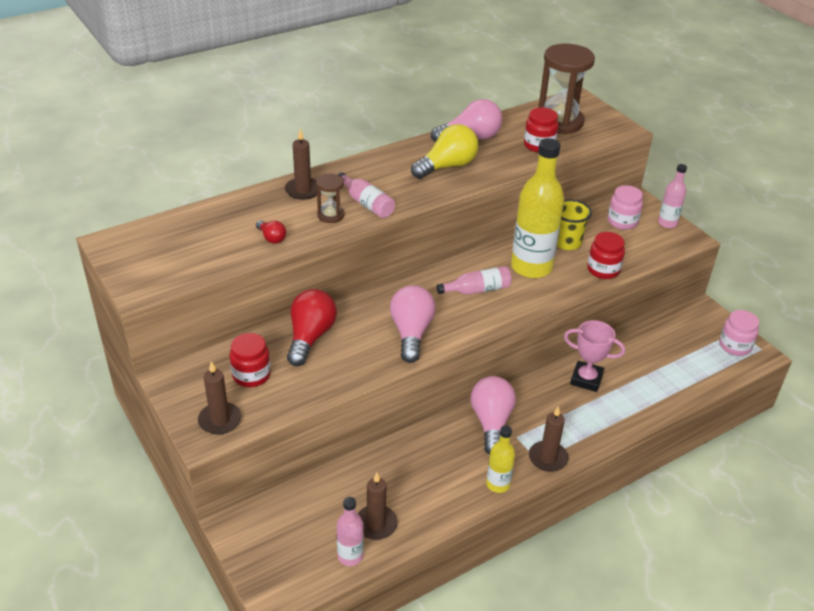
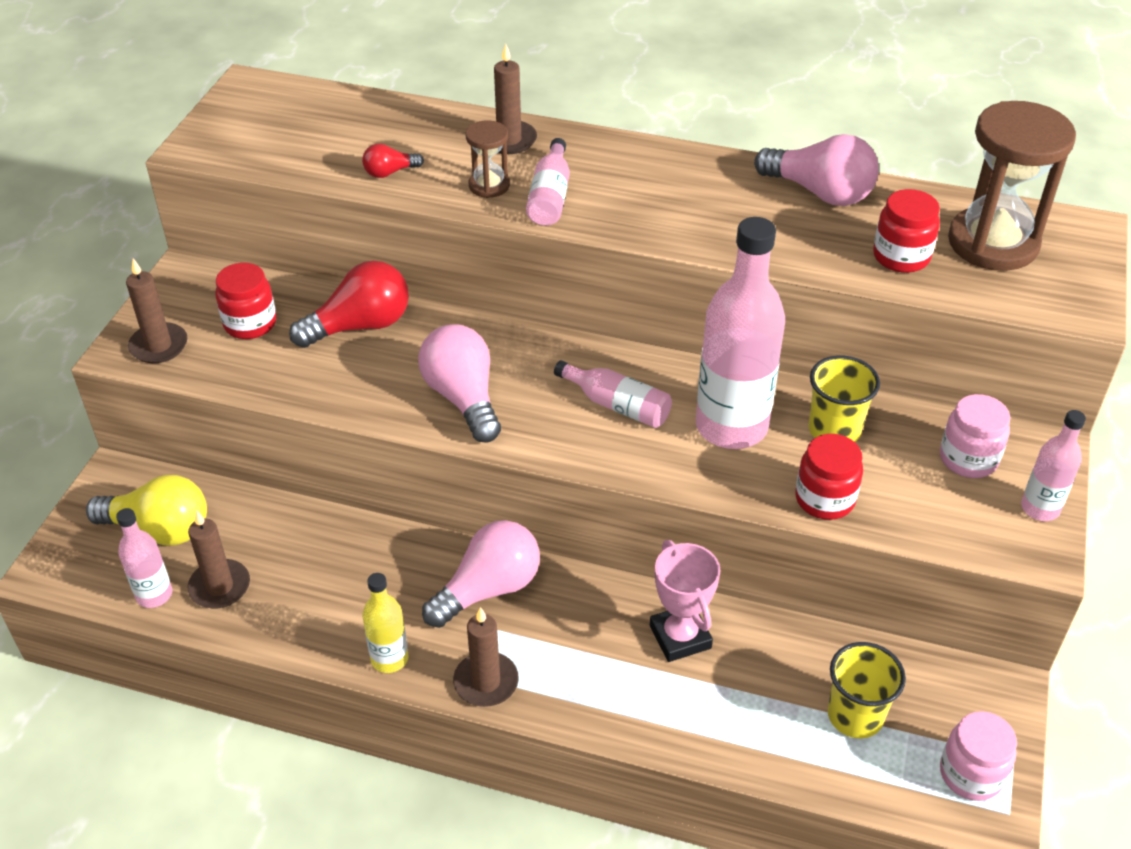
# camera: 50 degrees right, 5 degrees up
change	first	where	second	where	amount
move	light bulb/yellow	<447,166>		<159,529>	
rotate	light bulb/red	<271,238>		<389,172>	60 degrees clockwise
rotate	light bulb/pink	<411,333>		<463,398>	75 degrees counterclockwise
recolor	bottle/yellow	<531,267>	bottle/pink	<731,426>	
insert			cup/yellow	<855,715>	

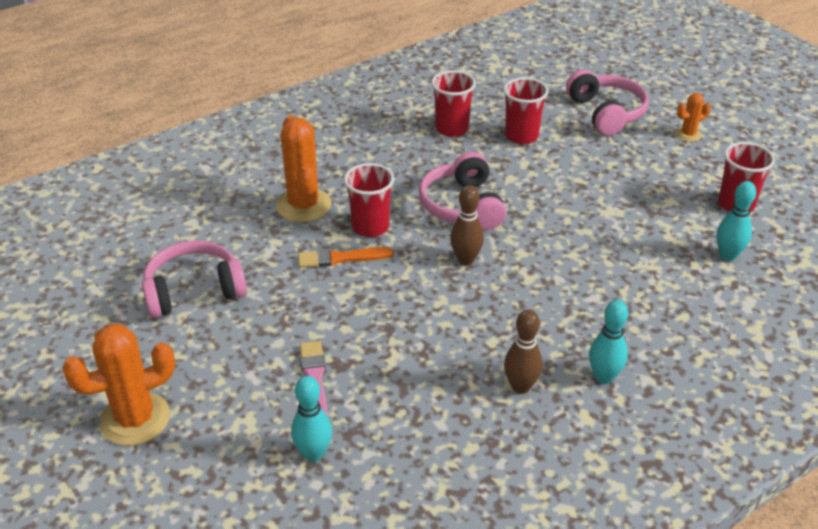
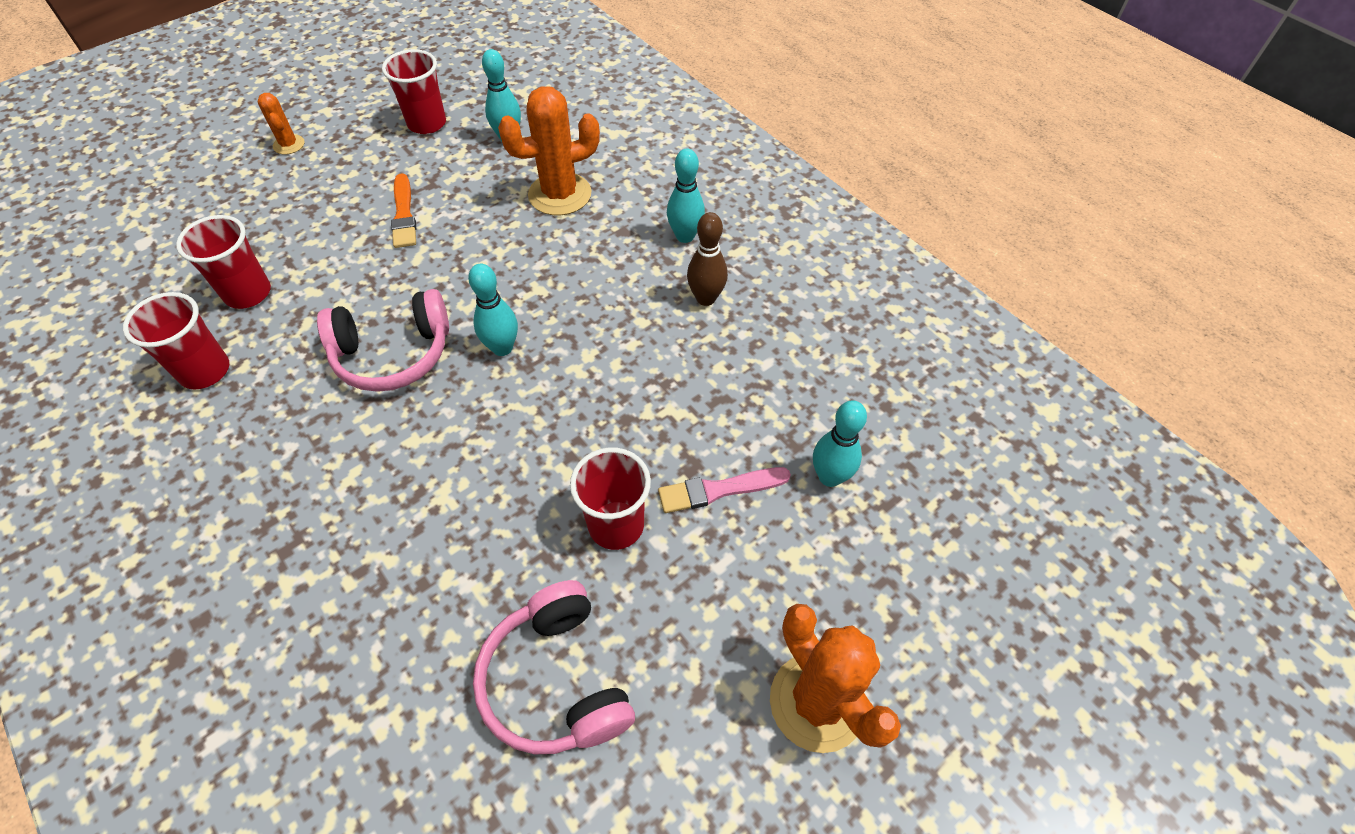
# camera: 95 degrees left, 15 degrees up
change	first	where	second	where	amount
move	brush/orange	<341,258>		<404,214>	
recolor	bowling pin/brown	<466,259>	bowling pin/turquoise	<502,348>	
move	cactus/orange	<303,205>		<560,194>	
move	cup/red	<370,227>		<616,525>	
delete	headphones/pink	<606,113>			

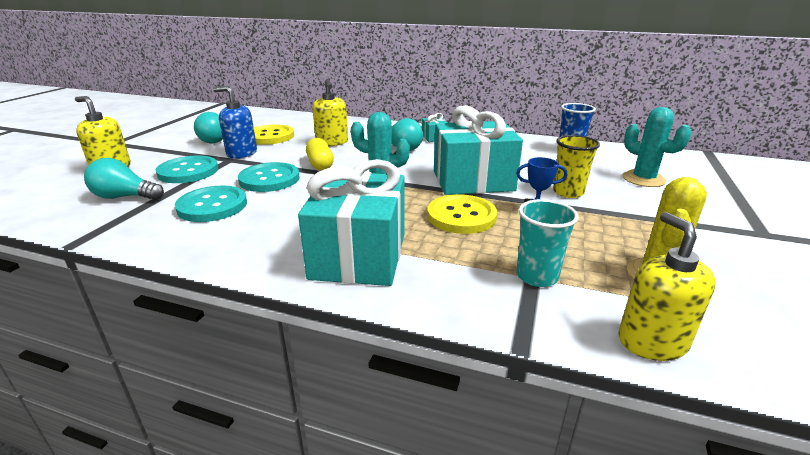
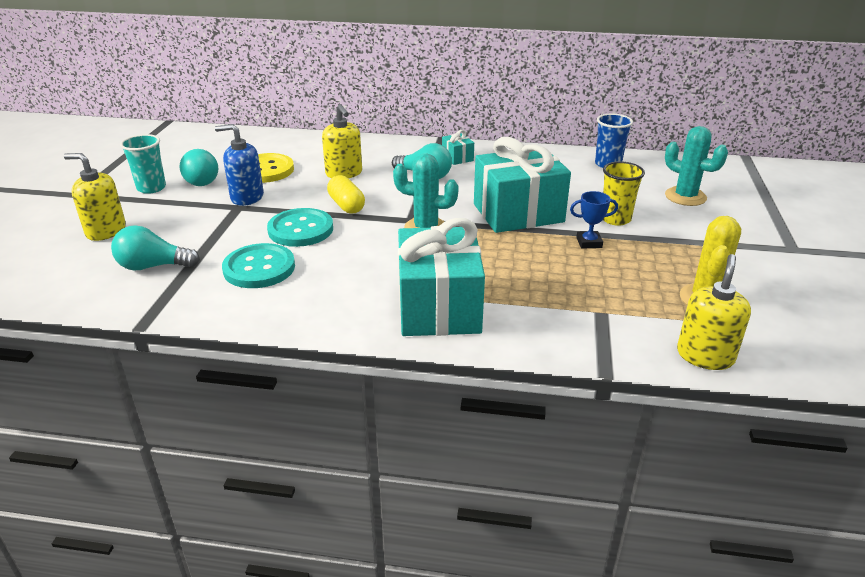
# camera: 10 degrees left, 5 degrees up
change	first	where	second	where	amount
move	cup/turquoise	<537,276>		<151,188>	
rotate	soap dispenser/yellow	<652,341>		<705,356>	45 degrees clockwise
delete	button/turquoise	<188,171>			
delete	button/yellow	<461,216>			

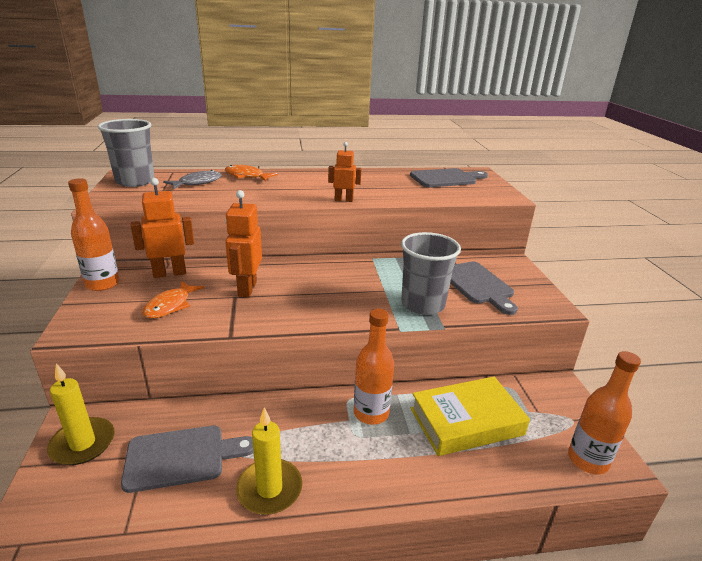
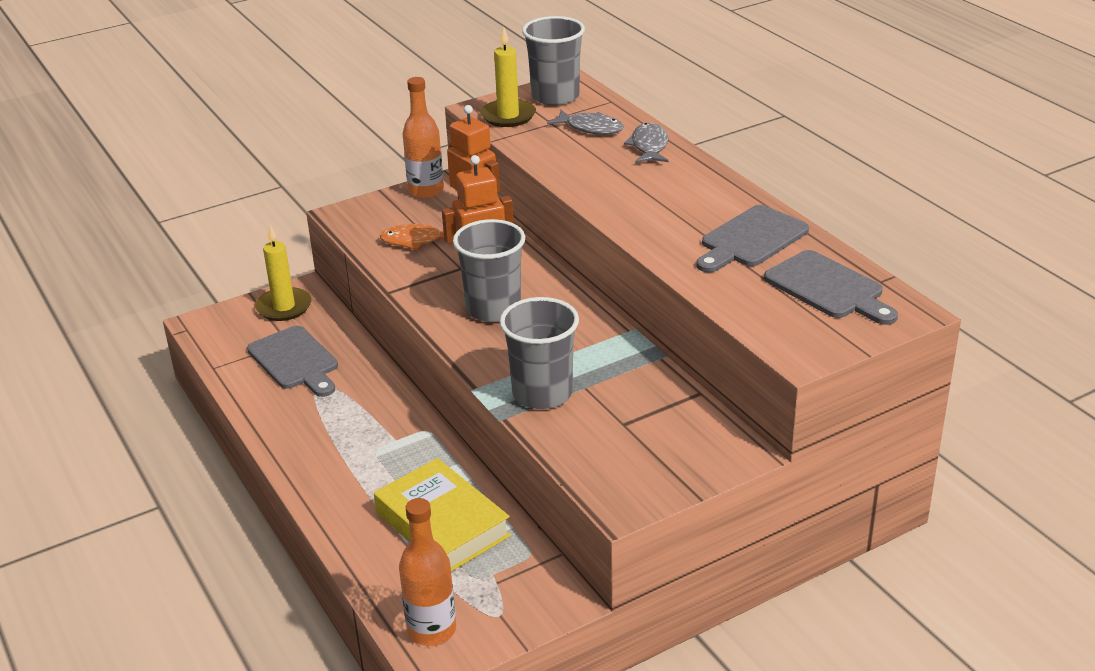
# camera: 70 degrees right, 5 degrees up
change	first	where	second	where	amount
insert			cup/grey	<493,309>	
move	candle/yellow	<269,489>		<508,116>	
recolor	fish/orange	<246,176>	fish/grey	<649,146>	
move	cutting board/grey	<477,285>		<751,239>	
delete	robot/orange	<343,200>			
delete	bottle/orange	<371,413>			

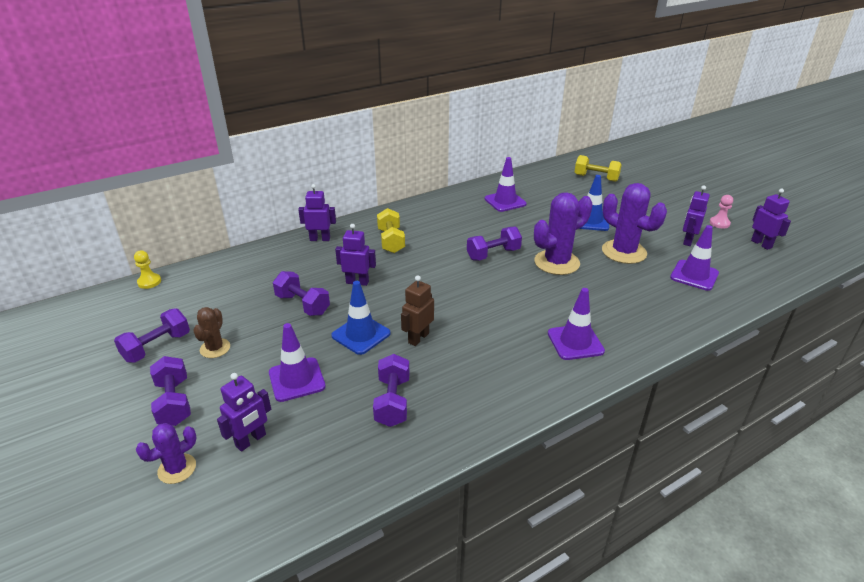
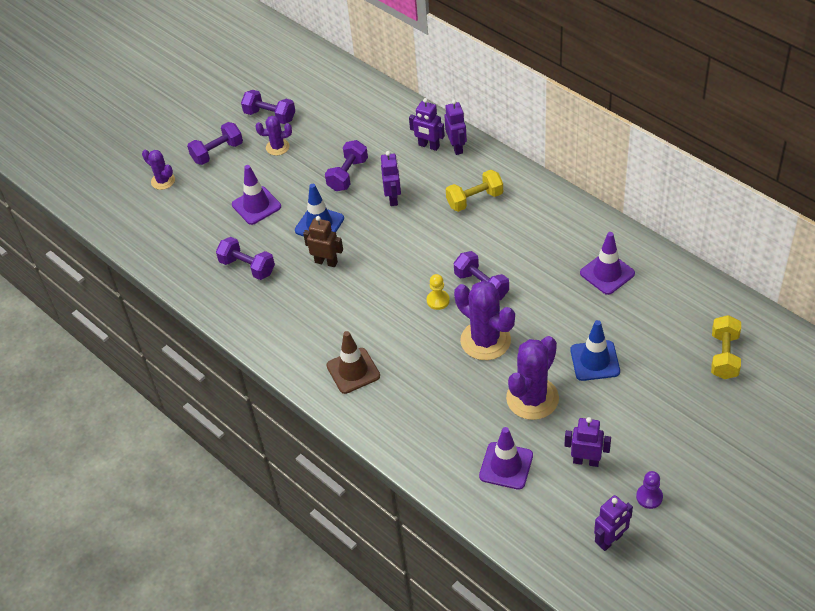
# camera: 80 degrees right, 15 degrees up
change	first	where	second	where	amount
rotate	dumbbell/purple	<392,401>		<247,267>	45 degrees clockwise
recolor	cactus/brown	<215,348>	cactus/purple	<277,147>	
recolor	traffic cone/purple	<575,342>	traffic cone/brown	<353,371>	
move	robot/purple	<251,440>		<429,146>	
move	pawn/yellow	<149,282>		<438,300>	
recolor	pawn/pink	<719,223>	pawn/purple	<649,497>	

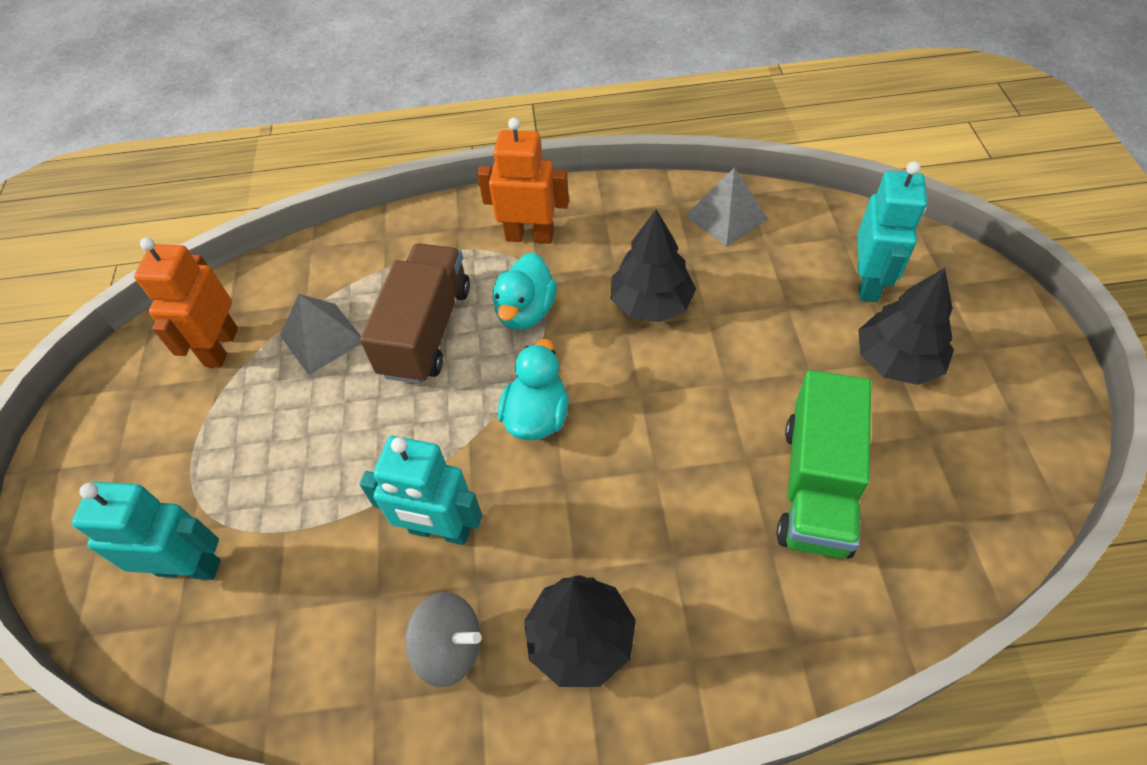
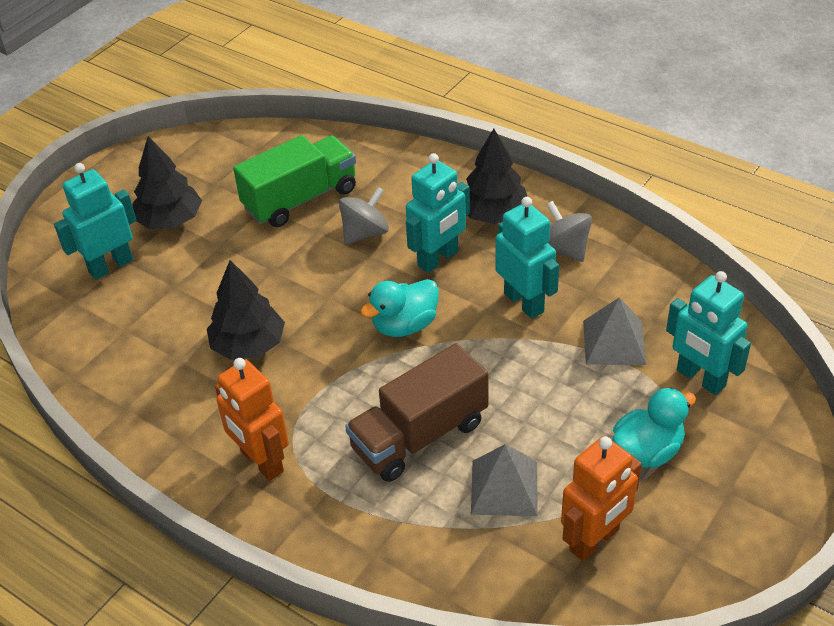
# camera: 140 degrees left, 10 degrees down
change	first	where	second	where	amount
insert			spinning top/grey	<365,233>	
insert			robot/turquoise	<438,259>	
move	pyramid/grey	<726,217>		<614,342>	
move	duck/turquoise	<526,311>		<647,451>	

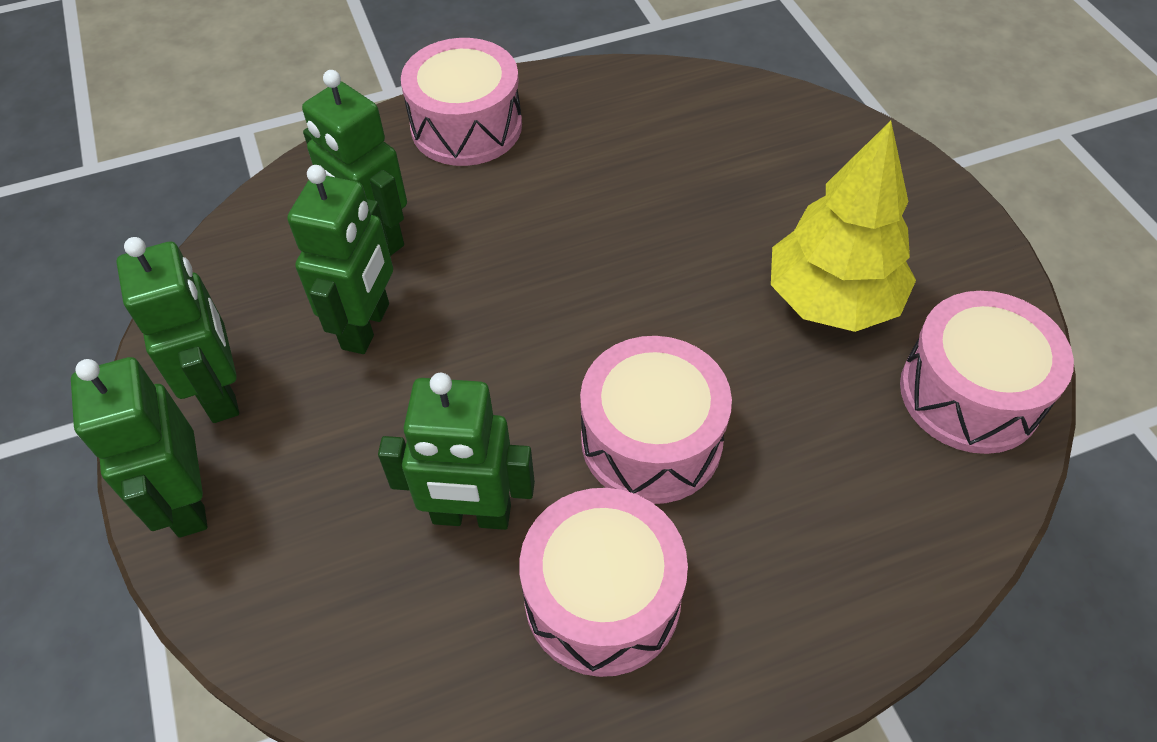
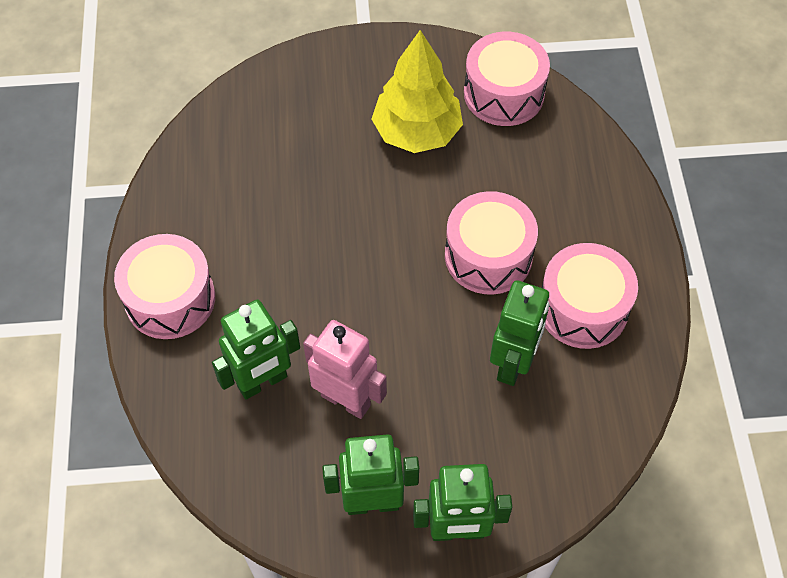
# camera: 75 degrees left, 5 degrees up
change	first	where	second	where	amount
recolor	robot/green	<367,326>	robot/pink	<346,400>	

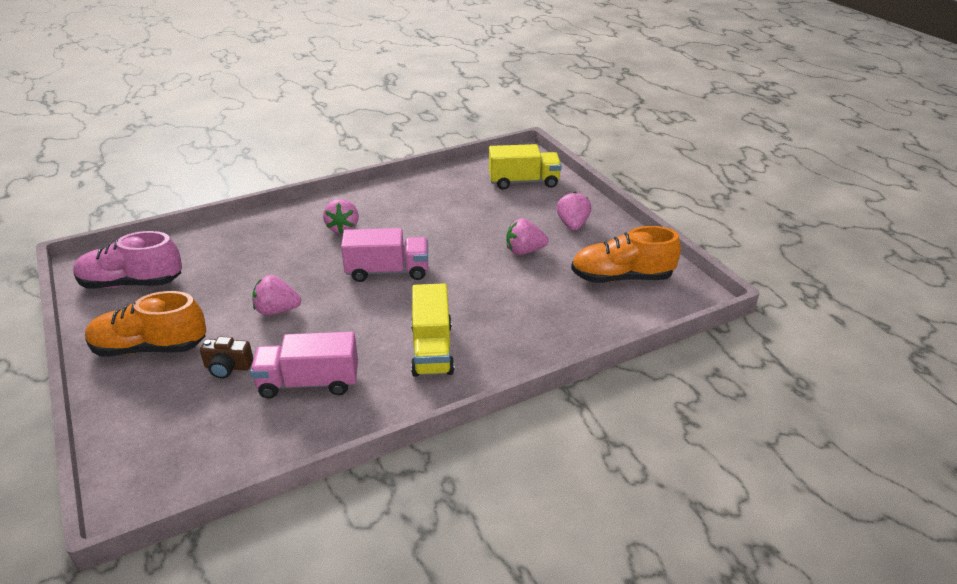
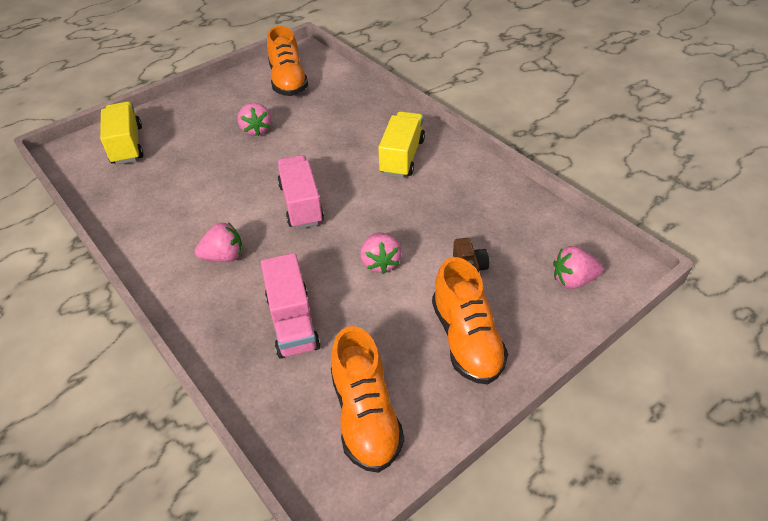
# camera: 100 degrees left, 10 degrees up
change	first	where	second	where	amount
move	truck/pink	<309,382>		<292,322>	
recolor	shoe/pink	<132,283>	shoe/orange	<365,416>	
rotate	truck/yellow	<432,349>		<402,157>	60 degrees counterclockwise
move	strawberry/pink	<572,225>		<573,280>	

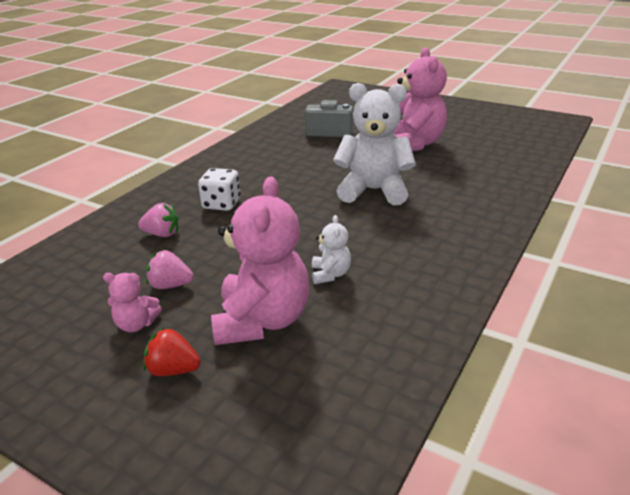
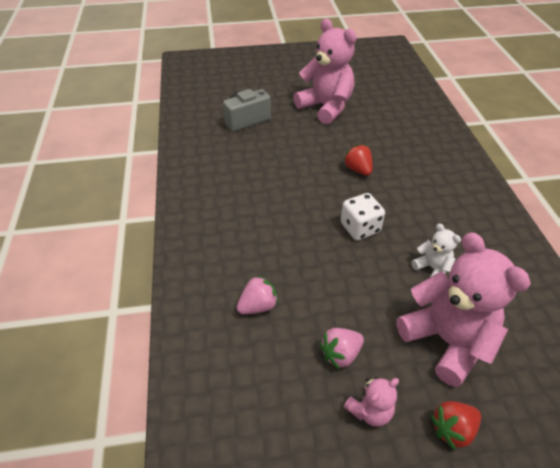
# camera: 40 degrees left, 15 degrees up
change	first	where	second	where	amount
move	dice/white	<221,204>		<360,228>	
replace	teddy bear/white	<373,191>	strawberry/red	<358,169>	

